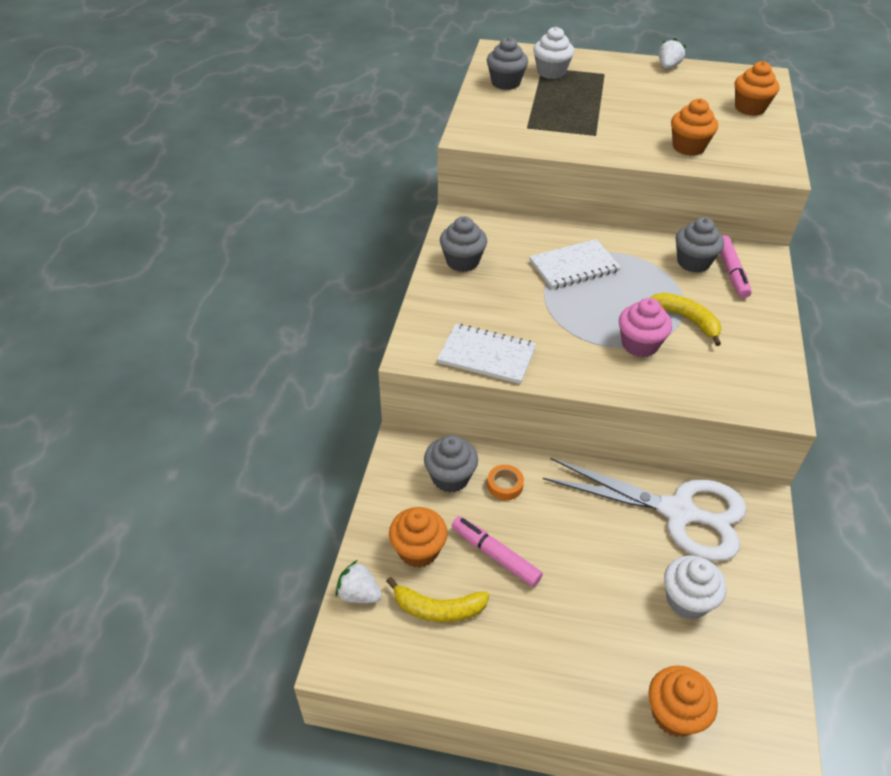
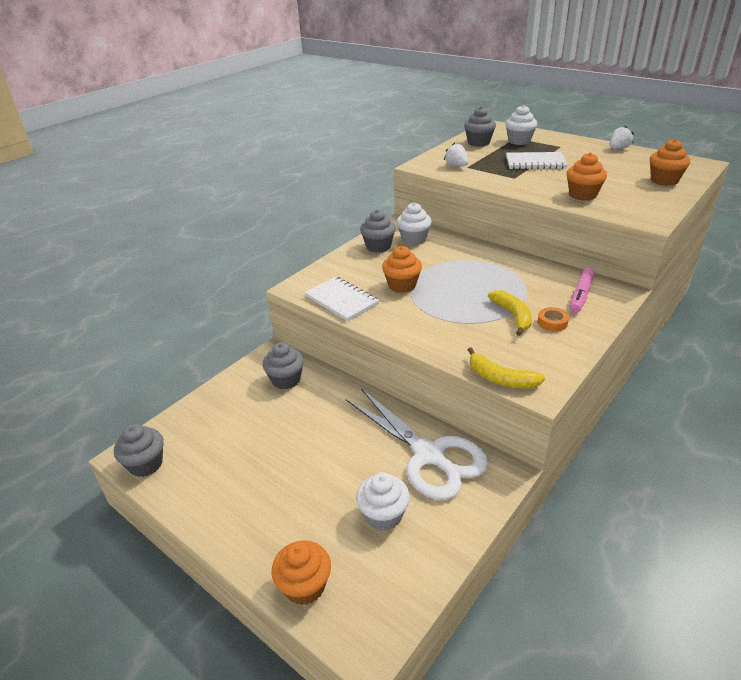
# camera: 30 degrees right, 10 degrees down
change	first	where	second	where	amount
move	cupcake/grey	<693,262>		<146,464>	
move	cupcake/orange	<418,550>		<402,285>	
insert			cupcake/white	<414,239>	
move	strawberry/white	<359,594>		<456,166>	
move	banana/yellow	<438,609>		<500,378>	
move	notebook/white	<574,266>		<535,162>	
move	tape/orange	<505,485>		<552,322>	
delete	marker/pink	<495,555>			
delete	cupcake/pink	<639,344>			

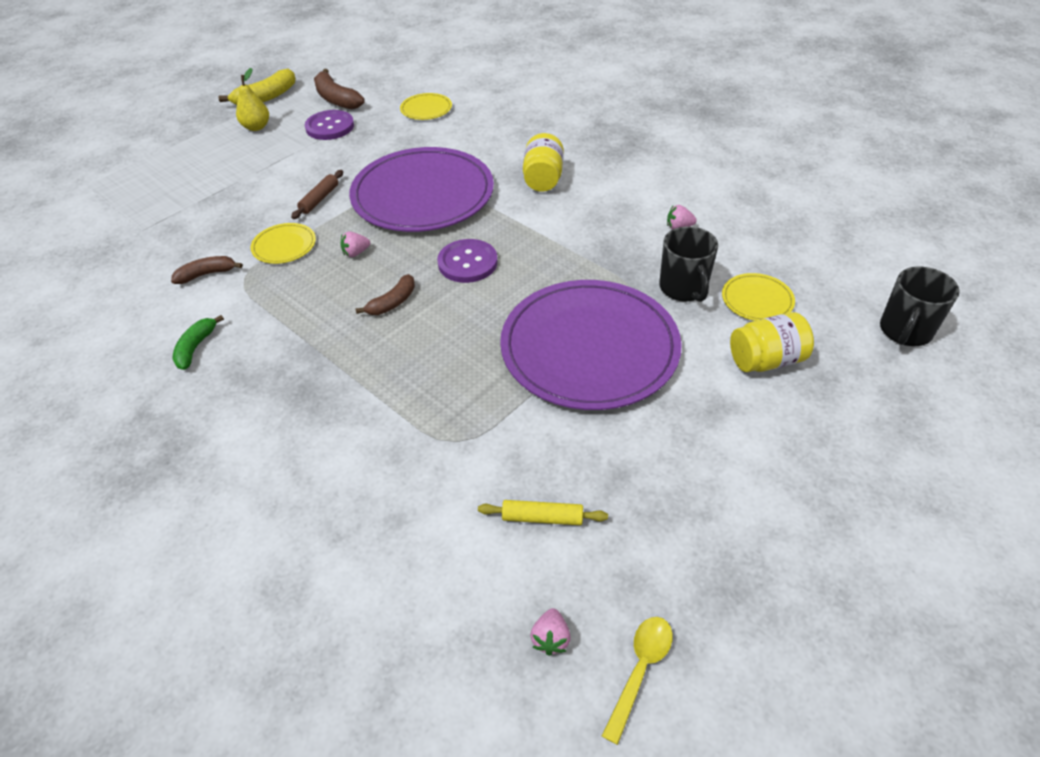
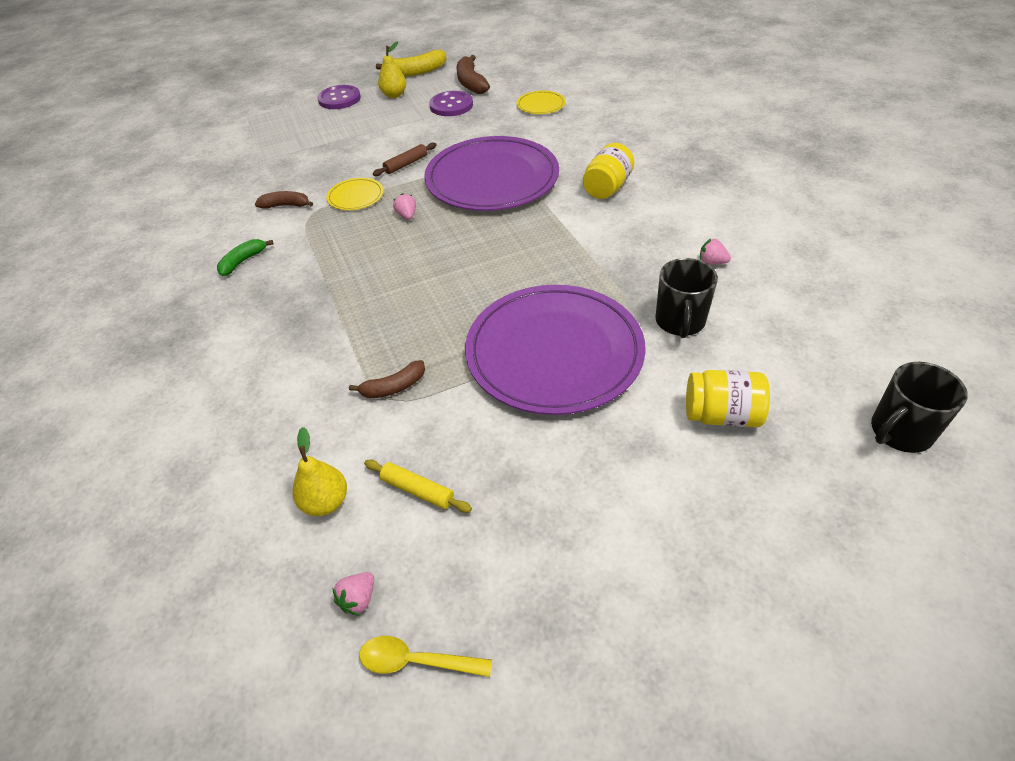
# camera: 25 degrees right, 0 degrees up
change	first	where	second	where	amount
insert			pear/yellow	<326,502>	
move	button/purple	<467,263>		<339,99>	
move	banana/brown	<392,302>		<393,387>	
rotate	spoon/yellow	<640,670>		<416,661>	135 degrees counterclockwise
rotate	strawberry/pink	<356,253>		<407,216>	75 degrees clockwise
delete	plate/yellow	<757,300>			

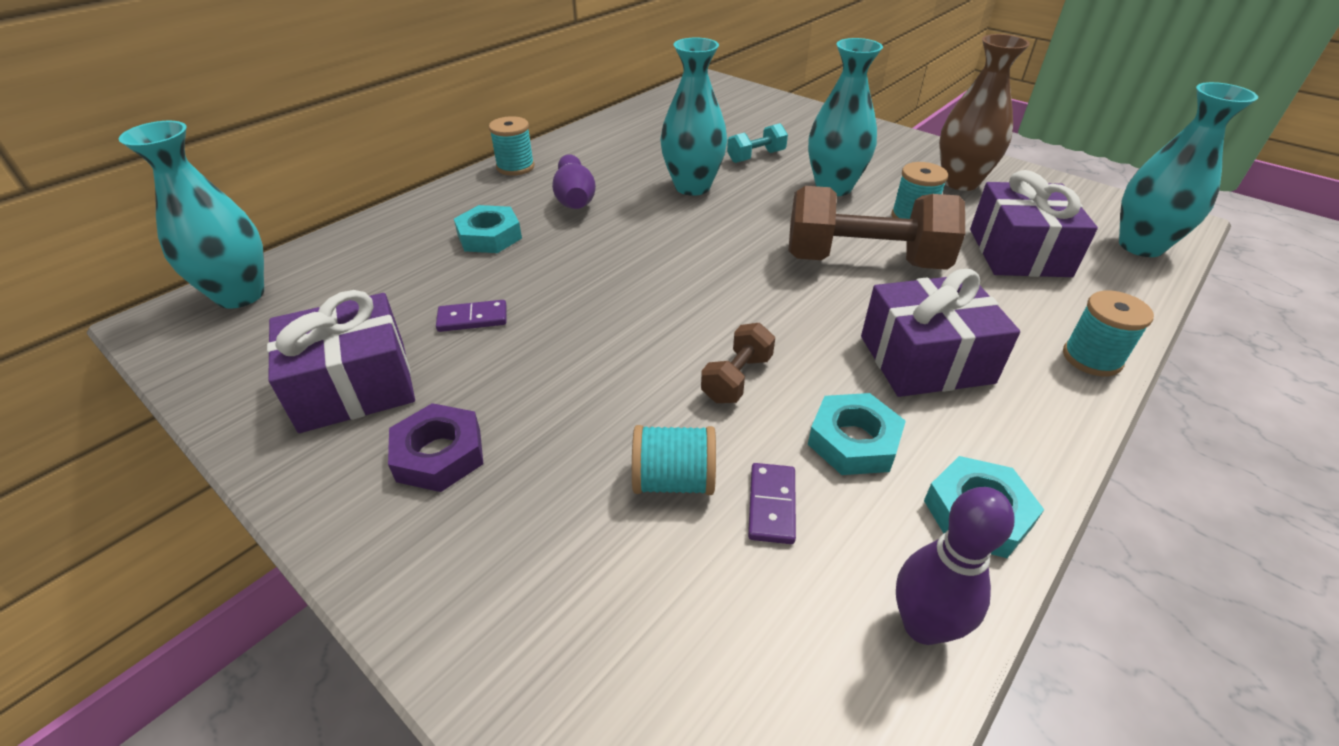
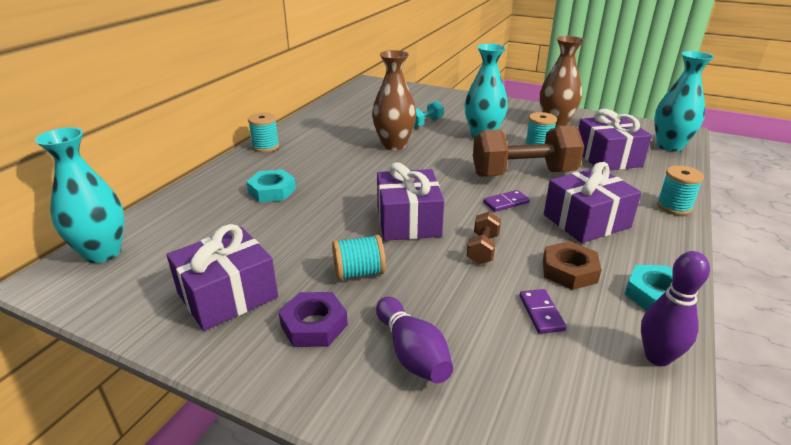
# camera: 15 degrees left, 10 degrees down
change	first	where	second	where	amount
move	spool/turquoise	<673,481>		<359,273>	
recolor	vase/turquoise	<692,187>	vase/brown	<394,145>	
move	bowling pin/purple	<574,198>		<412,353>	
insert			gift/purple	<408,221>	
move	domino/purple	<472,318>		<505,203>	
recolor	nut/turquoise	<853,441>	nut/brown	<569,271>	

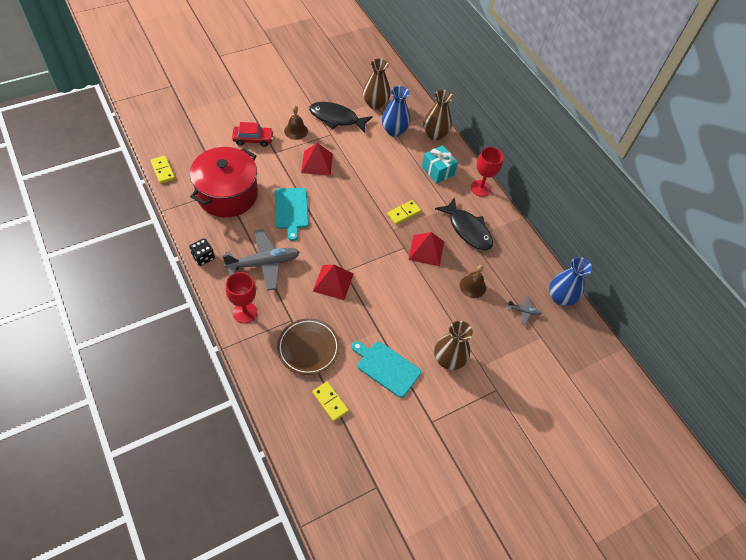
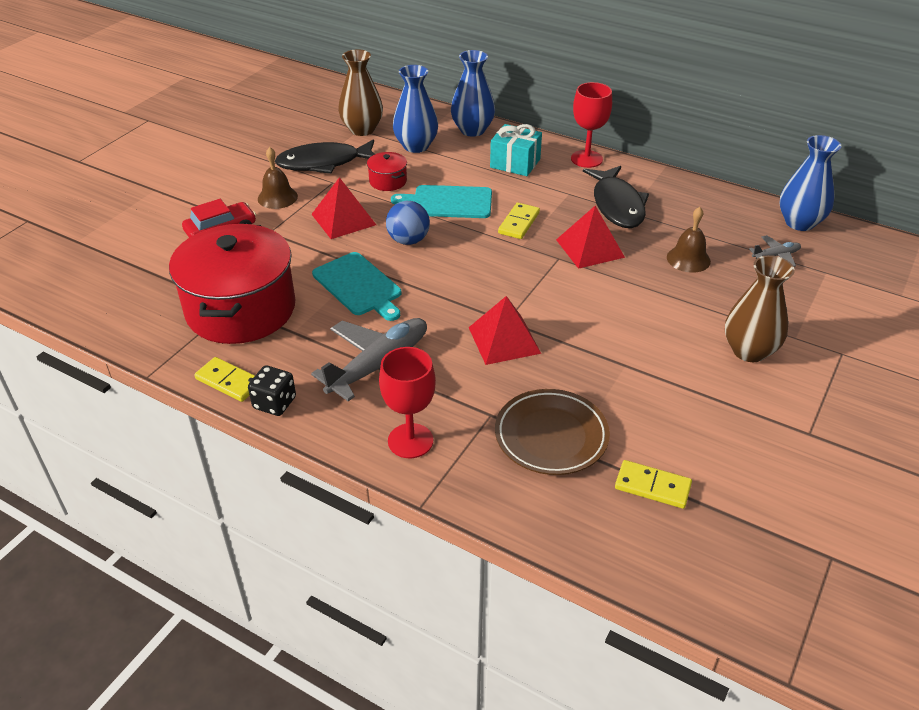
# camera: 25 degrees left, 15 degrees down
change	first	where	second	where	amount
move	domino/yellow	<163,170>		<228,381>	
insert			pot/red	<388,181>	
insert			ball/blue	<408,240>	
move	cutting board/turquoise	<386,367>		<448,202>	
recolor	vase/brown	<435,134>	vase/blue	<472,130>	
rotate	fish/black	<467,230>		<617,205>	60 degrees clockwise

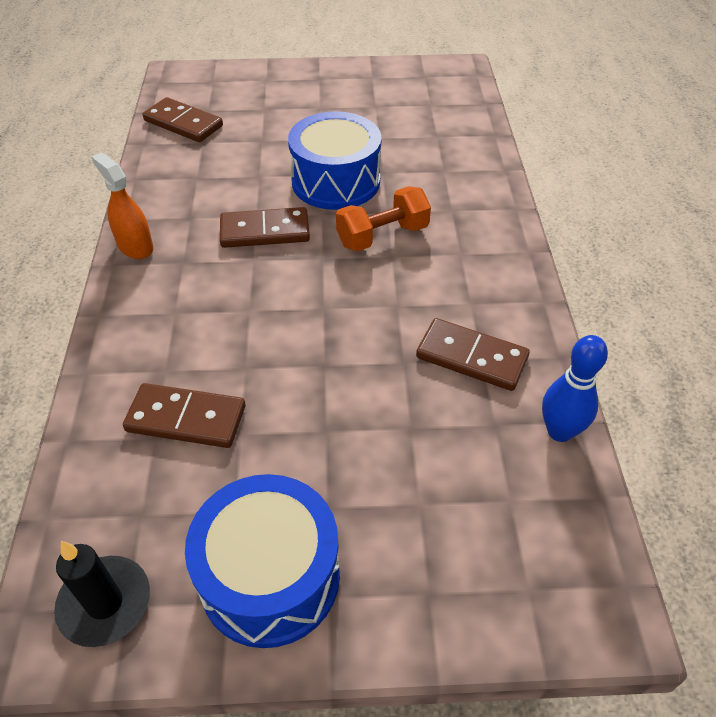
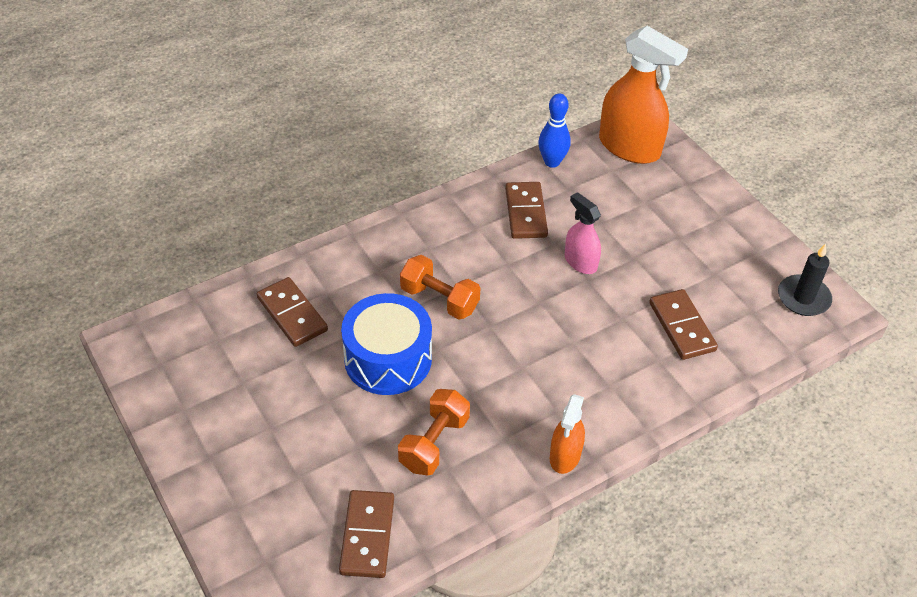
# camera: 120 degrees left, 0 degrees up
change	first	where	second	where	amount
move	domino/brown	<265,231>		<292,314>	
insert			dumbbell/orange	<434,443>	
insert			spray bottle/pink	<580,262>	
insert			spray bottle/orange	<629,147>	
delete	drum/blue	<270,576>			

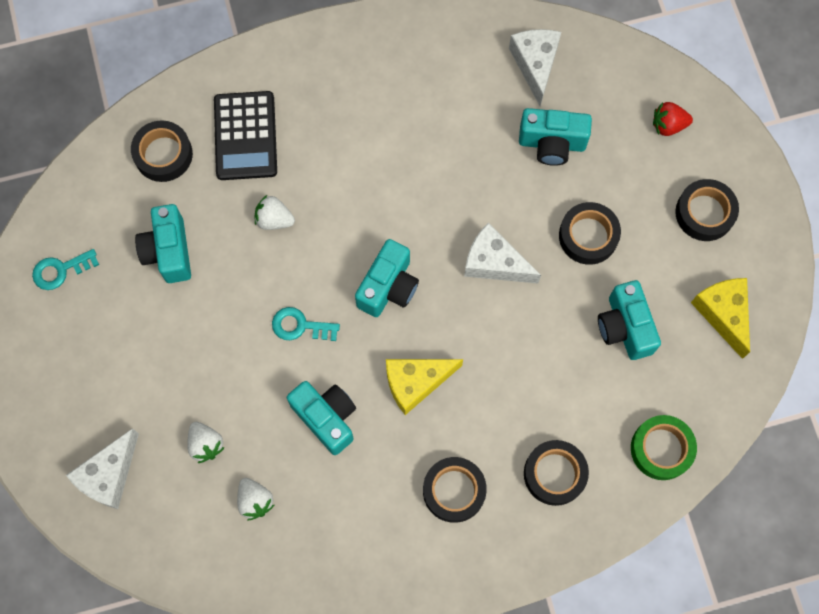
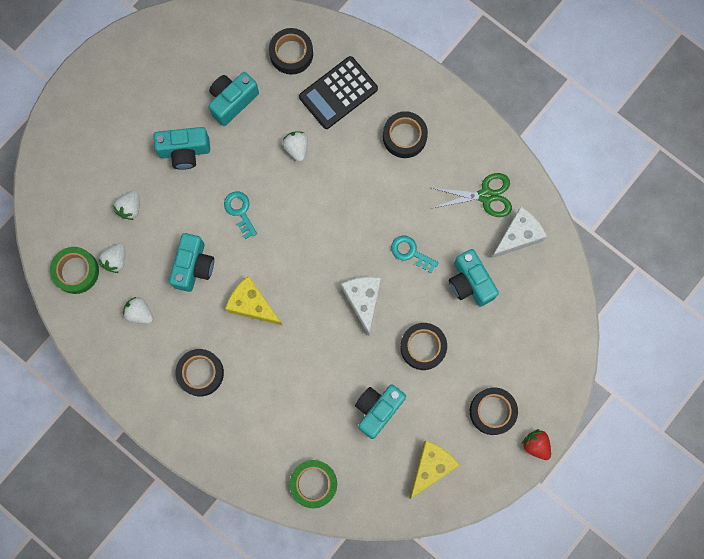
# camera: 55 degrees right, 5 degrees up
change	first	where	second	where	amount
insert			tape/green	<76,271>	
insert			strawberry/white	<139,313>	
move	camera/turquoise	<388,287>		<185,152>	
move	tape/black	<554,474>		<404,137>	
move	key/turquoise	<60,270>		<410,252>	
insert			scissors/green	<485,196>	
move	strawberry/red	<668,125>		<536,445>	
delete	cheese/white	<109,475>			

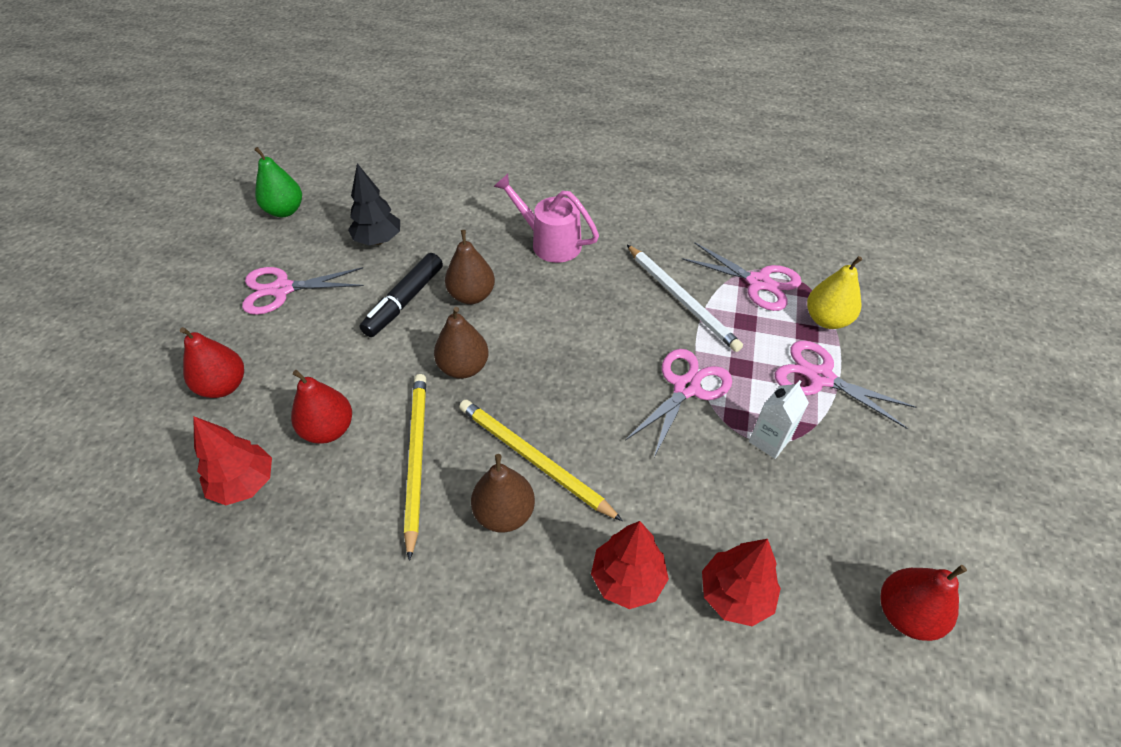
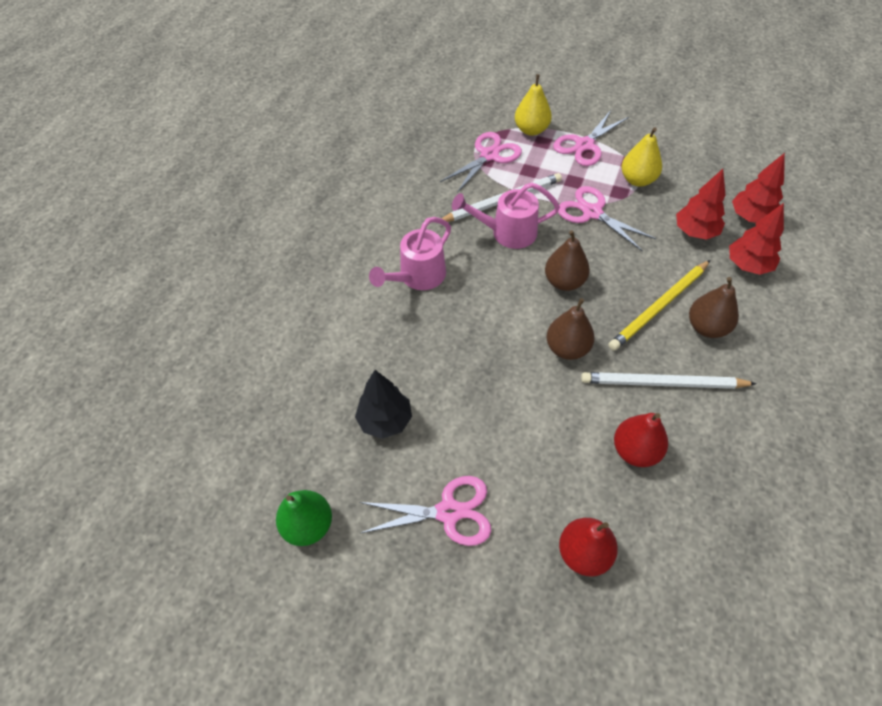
# camera: 80 degrees left, 5 degrees up
change	first	where	second	where	amount
rotate	scissors/pink	<282,289>		<448,512>	90 degrees counterclockwise
insert			watering can/pink	<507,232>	
move	pear/brown	<472,295>		<564,282>	
recolor	pencil/yellow	<416,458>	pencil/white	<662,383>	
replace	carton/white	<769,440>	pear/yellow	<637,180>	
move	tree/red	<245,484>		<695,232>	
delete	marker/black	<404,301>			
delete	pear/red	<906,614>			

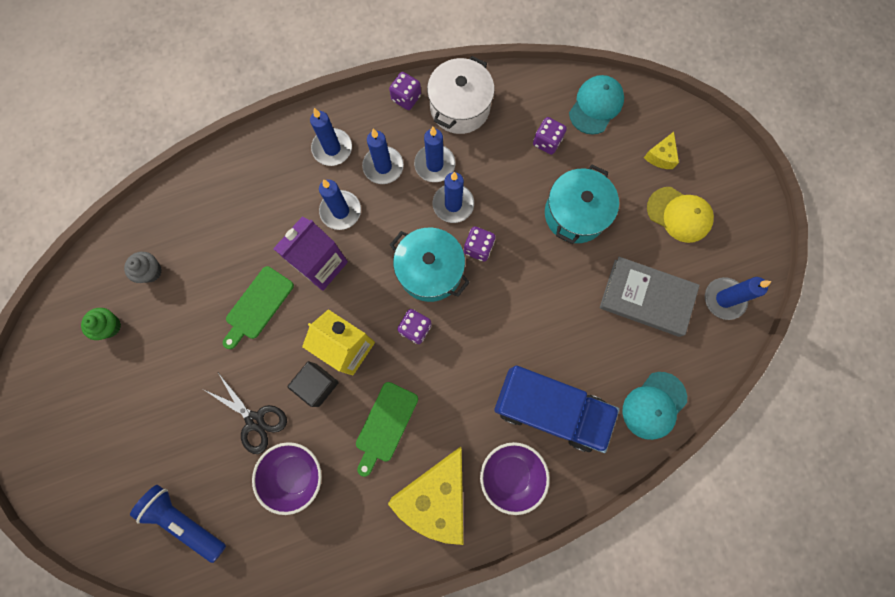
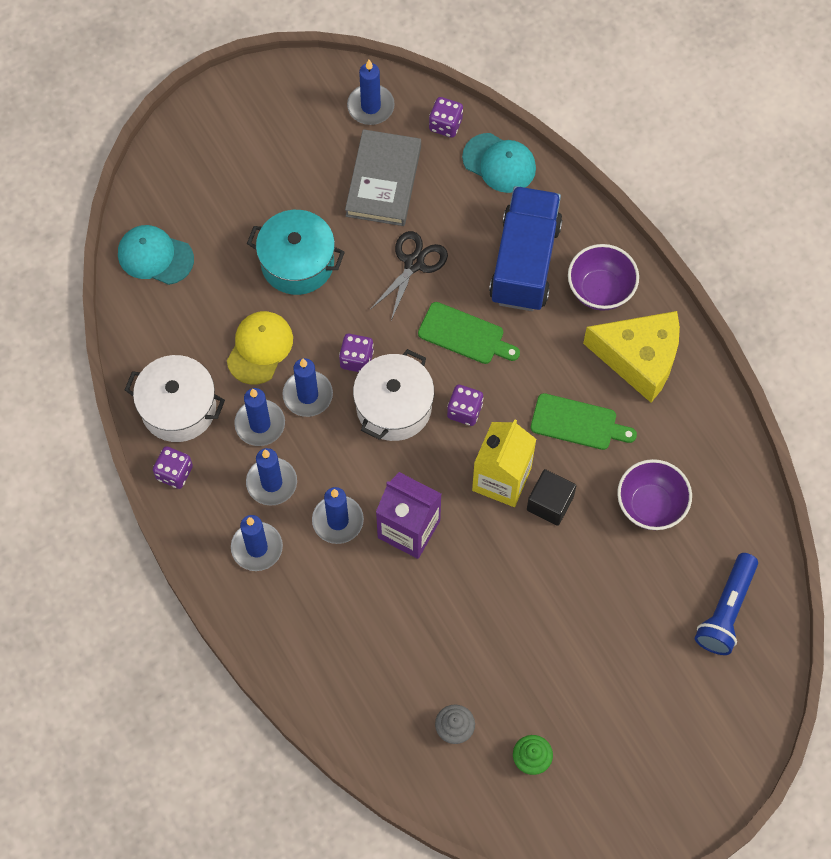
# camera: 100 degrees left, 10 degrees down
change	first	where	second	where	amount
move	cap/yellow	<679,214>		<260,348>	
recolor	pot/turquoise	<430,271>	pot/white	<394,407>	
move	scissors/black	<255,420>		<414,263>	
move	cutting board/green	<258,305>		<465,335>	
move	dice/purple	<547,142>		<445,124>	
delete	cheese/yellow	<660,156>			

